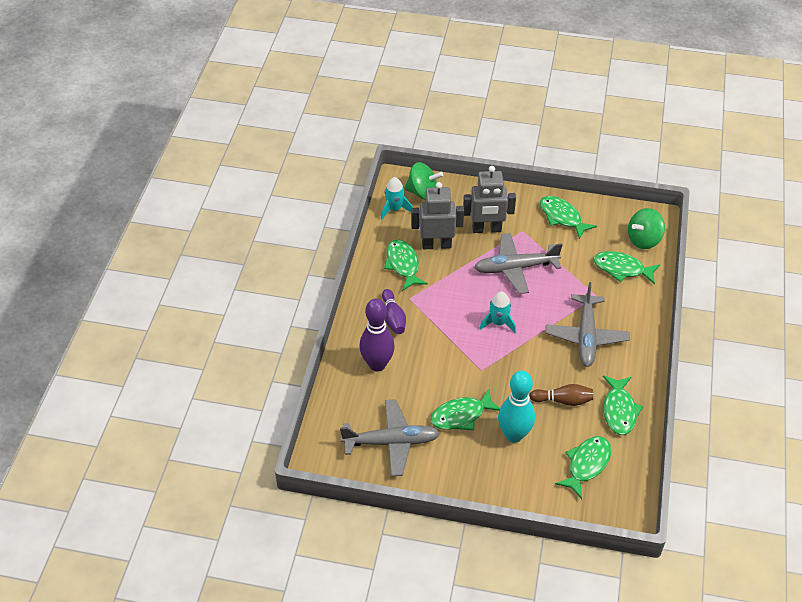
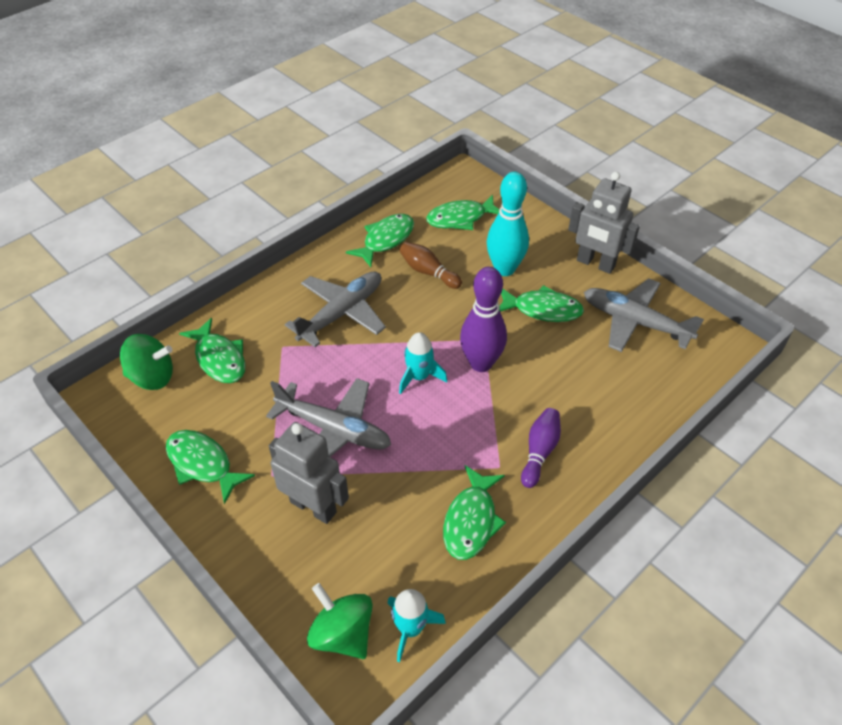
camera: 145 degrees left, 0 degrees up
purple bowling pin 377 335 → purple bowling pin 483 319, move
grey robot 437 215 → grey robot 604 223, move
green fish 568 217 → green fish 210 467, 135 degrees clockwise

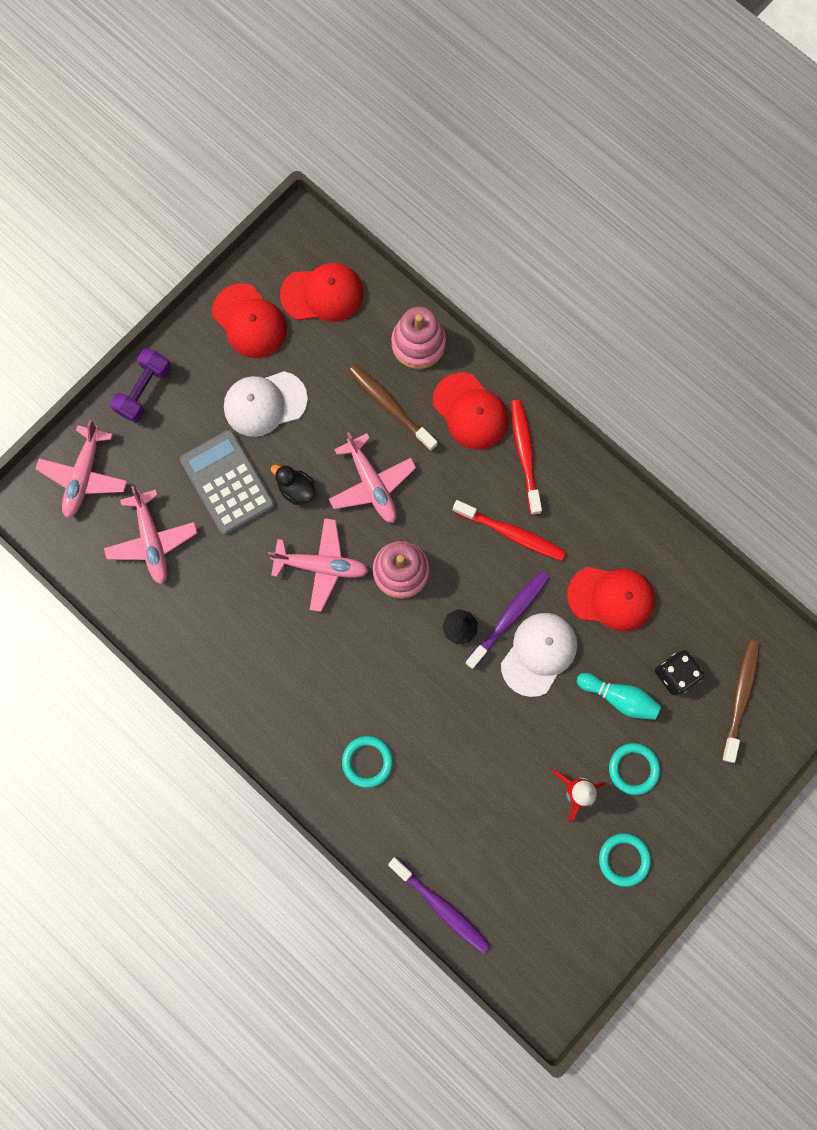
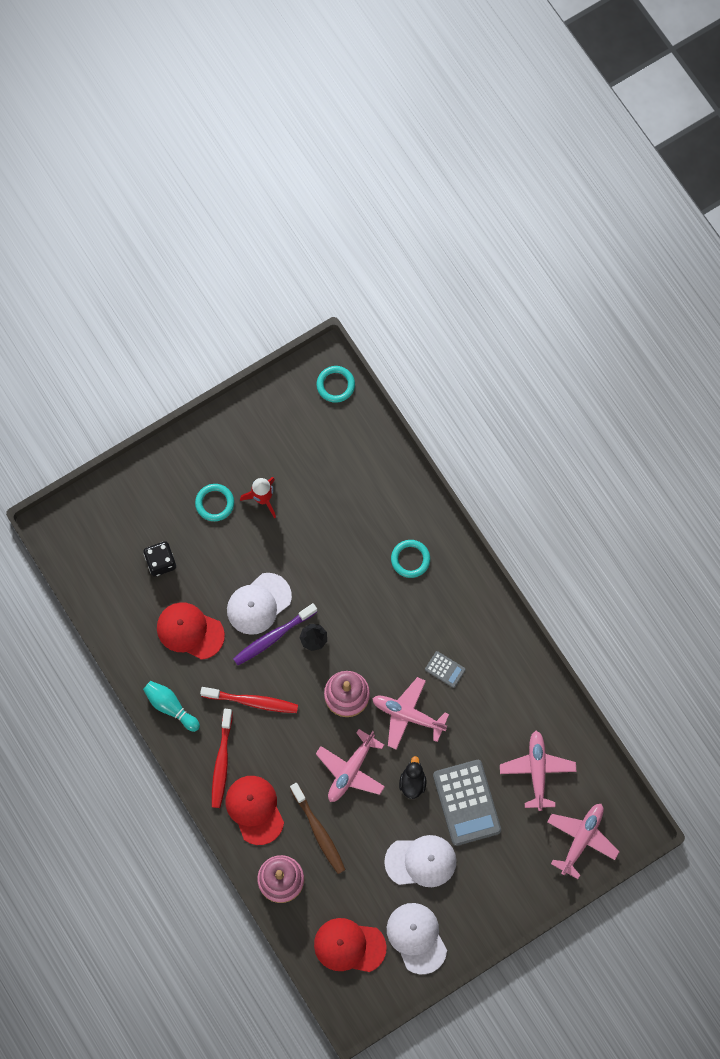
camera: 165 degrees left, 5 degrees down
purple dumbbell 140 385 → -
purple toothbrush 439 904 → -
brown toothbrush 741 701 → -
- → grey calculator 445 669
turquoise bowling pin 619 696 → turquoise bowling pin 171 706, move
turquoise ring 625 860 → turquoise ring 335 384, move
red cap 249 320 → white cap 417 938
black duck 293 485 → black duck 412 777, 135 degrees counterclockwise
pink plane 372 477 → pink plane 350 765, 135 degrees counterclockwise
red toothbrush 509 530 → red toothbrush 249 700, 150 degrees clockwise

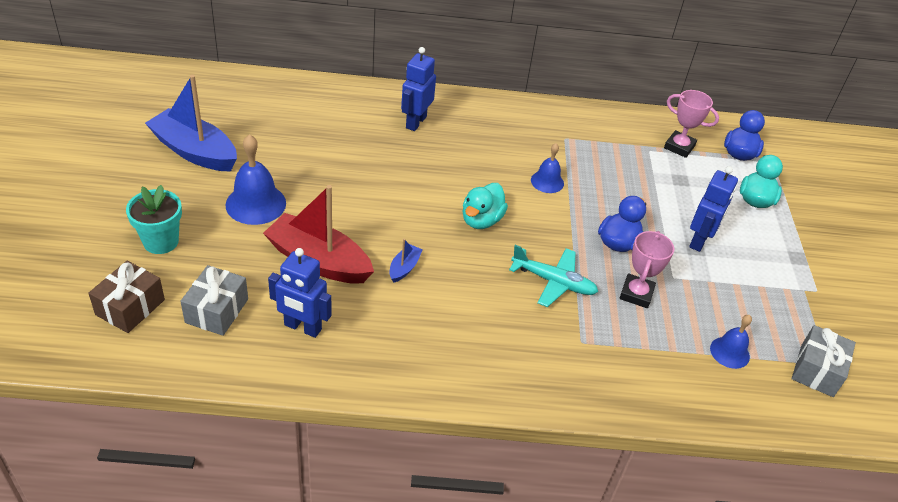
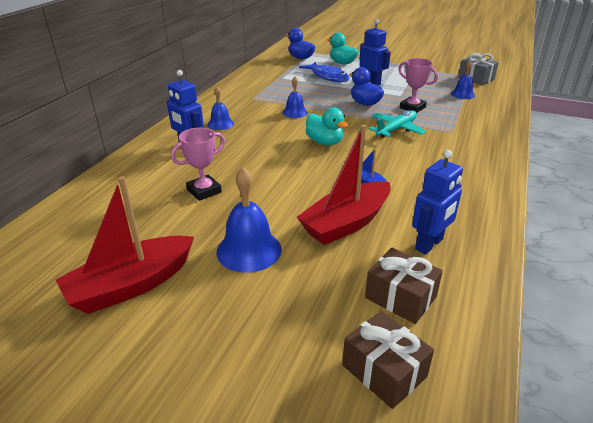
camera: 65 degrees left, 10 degrees down
turquoise flower pot 154 219 → -
- → blue bell 220 108
- → blue fish 324 72
pink trophy 691 124 → pink trophy 198 164, move
blue boat 191 123 → red boat 125 245
grey gift 214 300 → brown gift 404 285

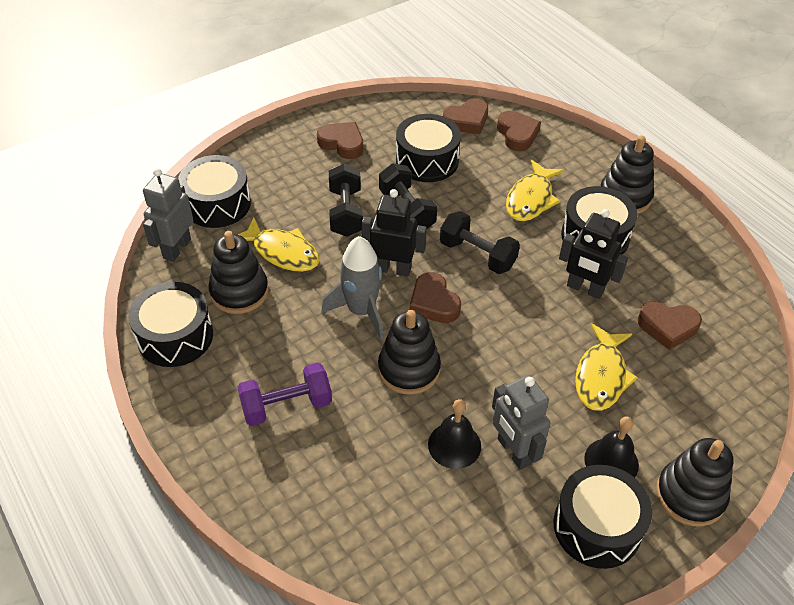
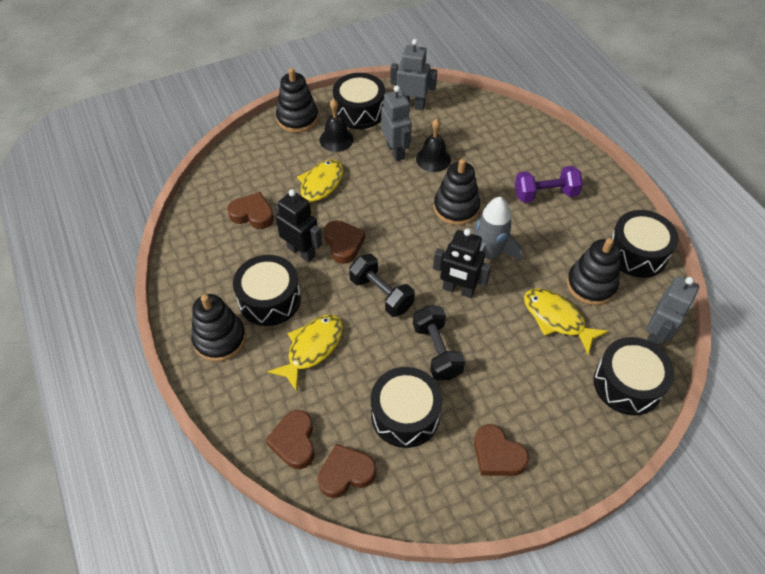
camera: 170 degrees left, 5 degrees up
black dumbbell 346 200 → -
- → grey robot 413 74
brown heart 435 297 → brown heart 344 242, move

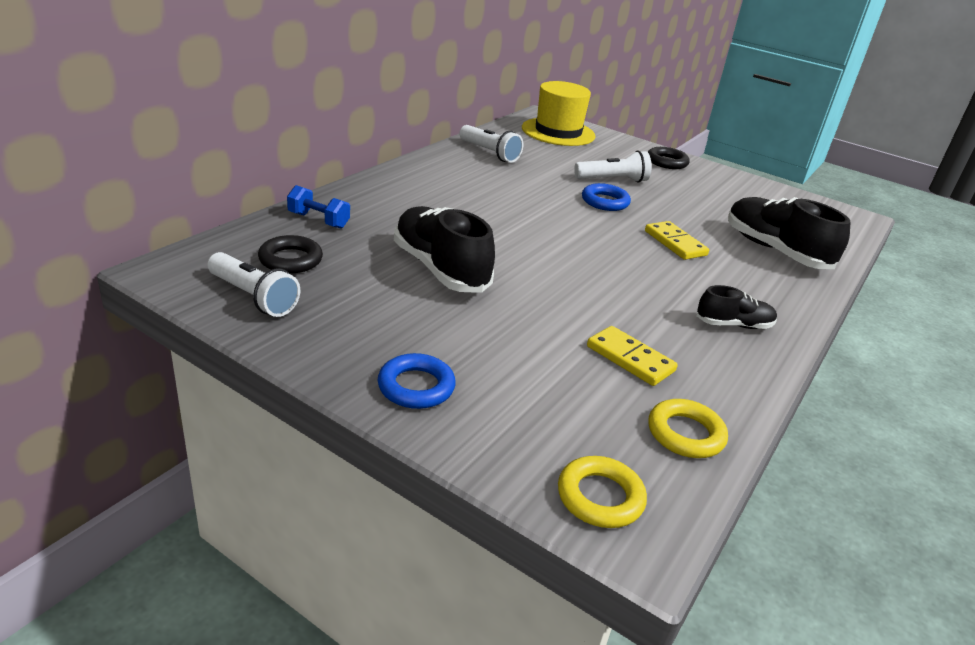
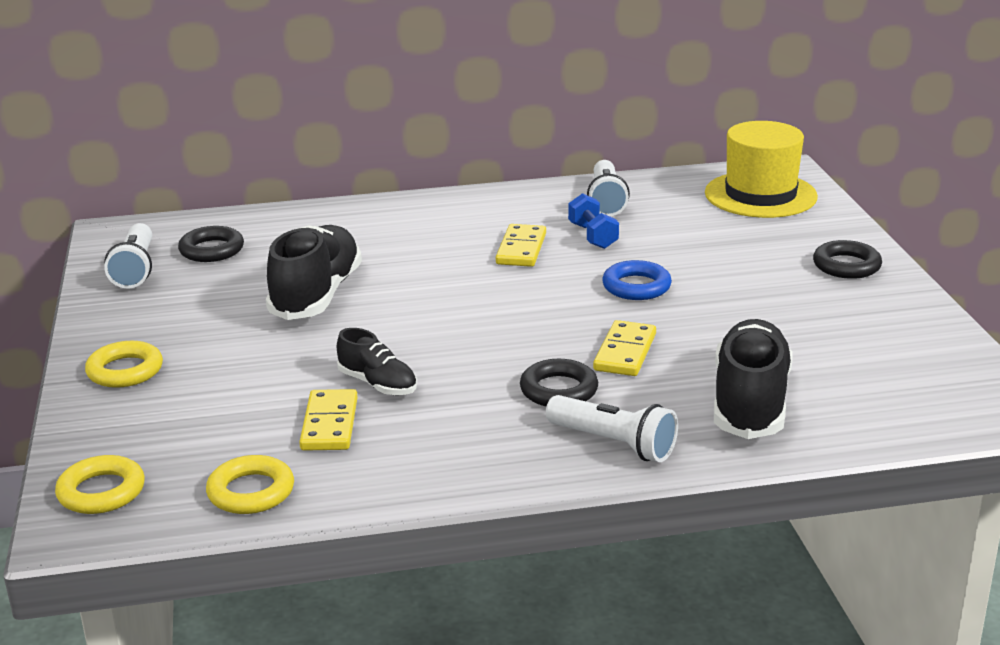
camera: 50 degrees right, 5 degrees down
- → yellow domino 521 245
- → black ring 559 382
blue dumbbell 318 207 → blue dumbbell 593 221, move
white flashlight 612 166 → white flashlight 612 428, move
black shoe 736 307 → black shoe 377 361, move
blue ring 417 381 → yellow ring 124 364

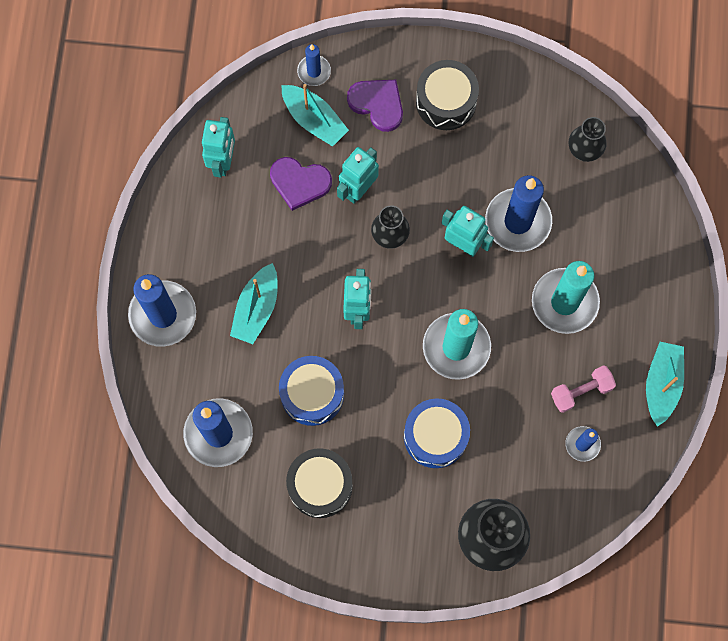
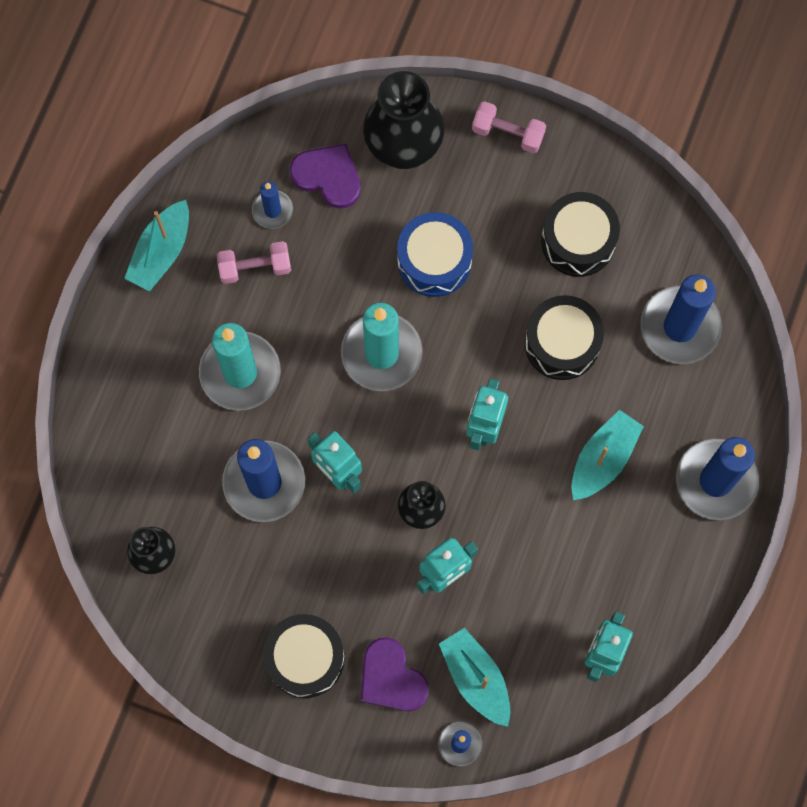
camera: 165 degrees left, 0 degrees up
- → pink dumbbell 509 127
purple heart 301 184 → purple heart 325 176, move
blue drum 311 391 → black drum 564 337

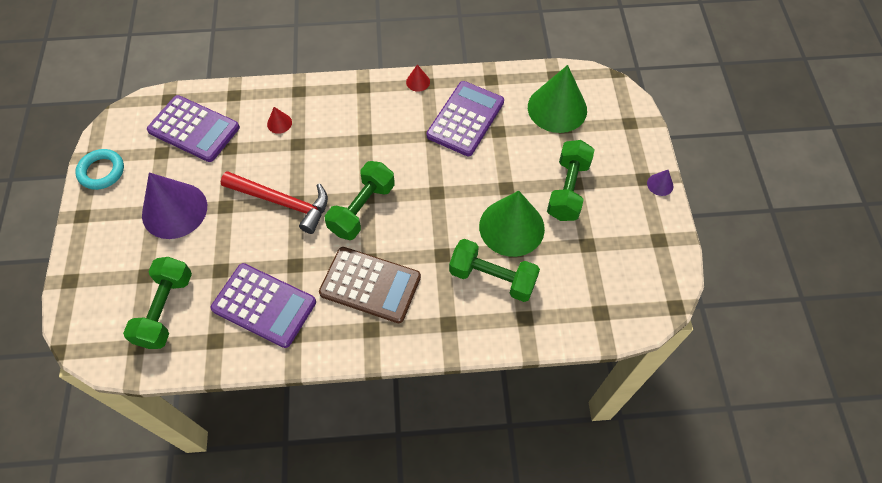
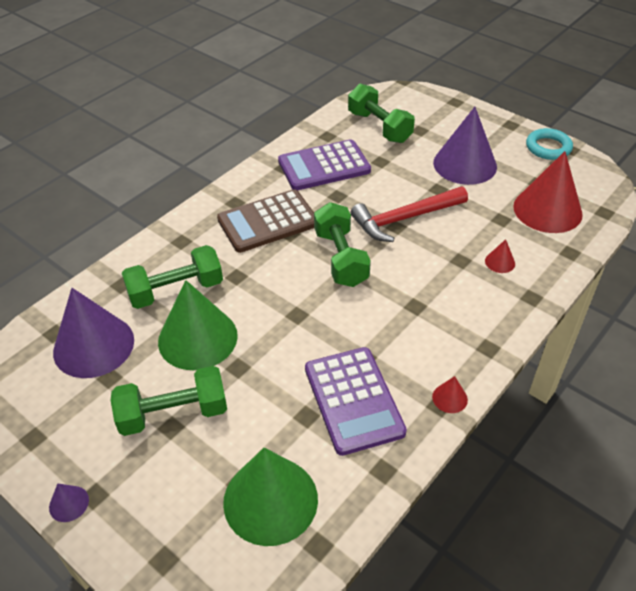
camera: 135 degrees right, 15 degrees down
- → purple cone 93 333
purple calculator 193 128 → red cone 548 192
green dumbbell 570 180 → green dumbbell 169 401, 75 degrees counterclockwise

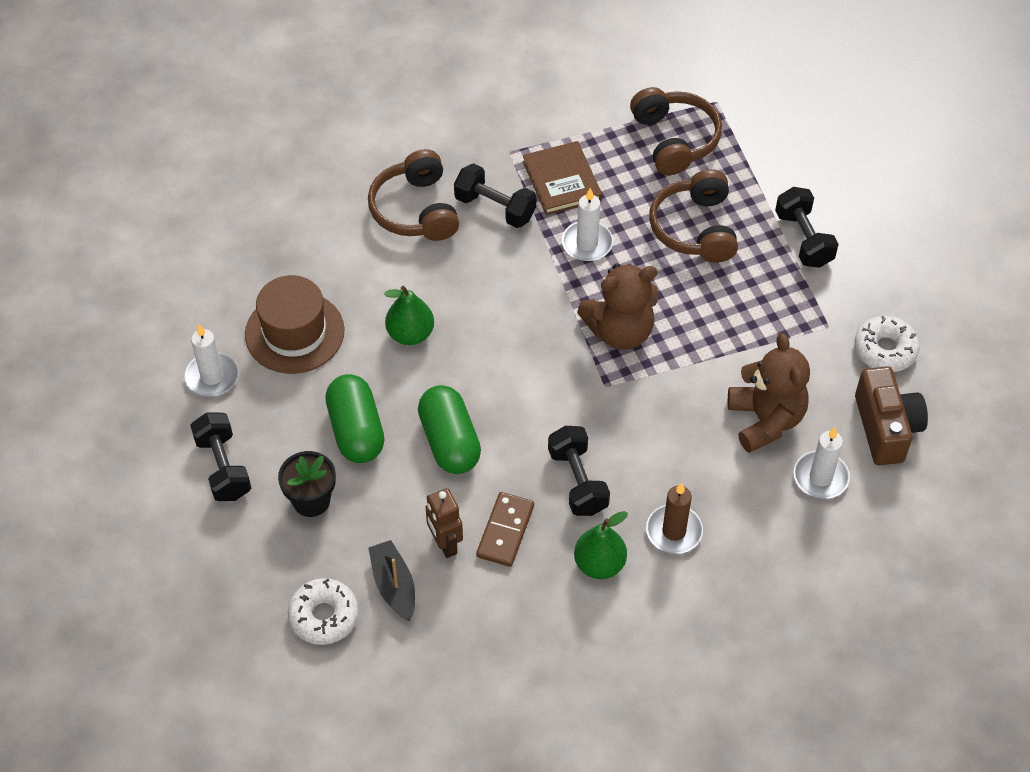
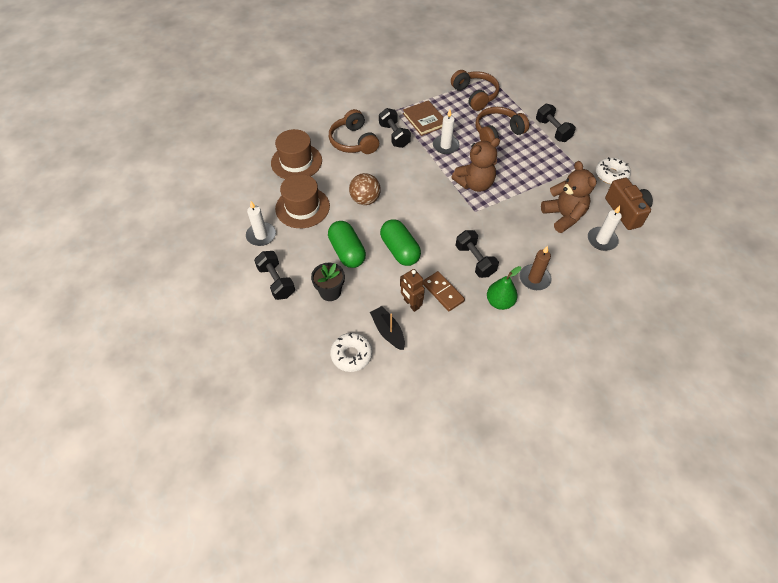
camera: 10 degrees left, 0 degrees up
- → brown hat 296 154
green pear 409 315 → brown ball 365 189
black dumbbell 495 195 → black dumbbell 395 128, 45 degrees clockwise
brown domino 505 529 → brown domino 444 291, 45 degrees counterclockwise
brown headphones 693 216 → brown headphones 502 124, 75 degrees clockwise

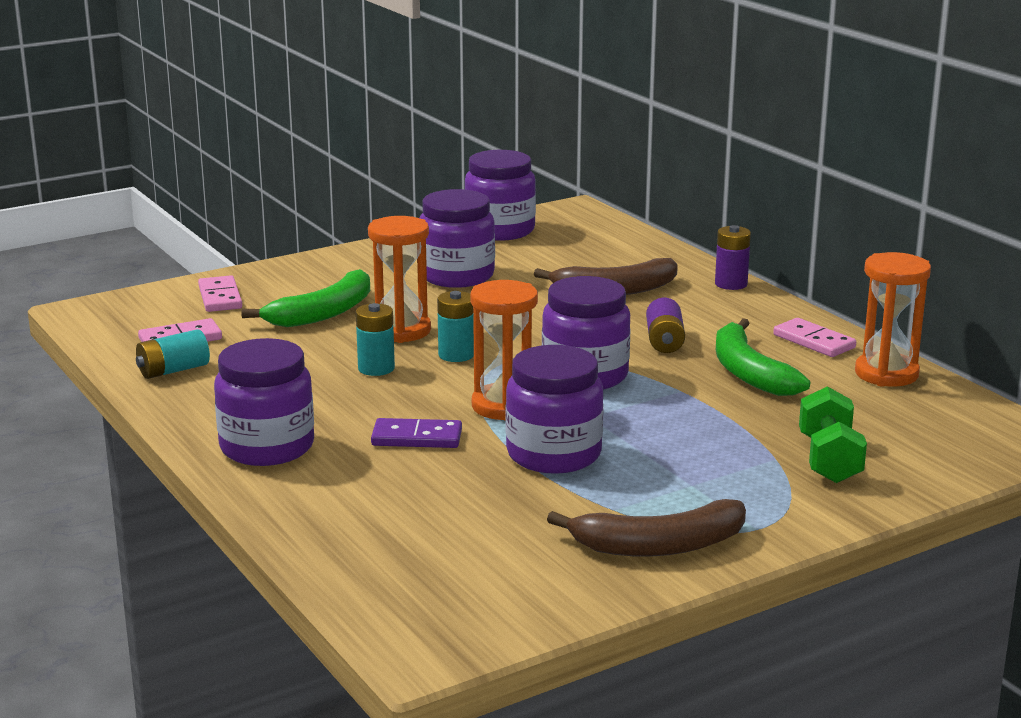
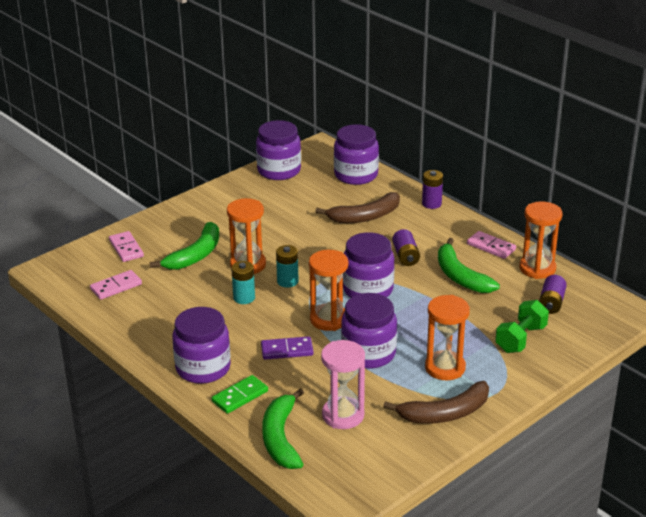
camera: 10 degrees left, 10 degrees up
turquoise battery 173 354 → -
- → green domino 240 394
- → green banana 283 428
- → pink hourglass 343 384
- → orange hourglass 447 337
- → purple battery 553 294
purple jar 457 238 → purple jar 356 154, move
green dumbbell 833 434 → green dumbbell 522 326, 45 degrees clockwise

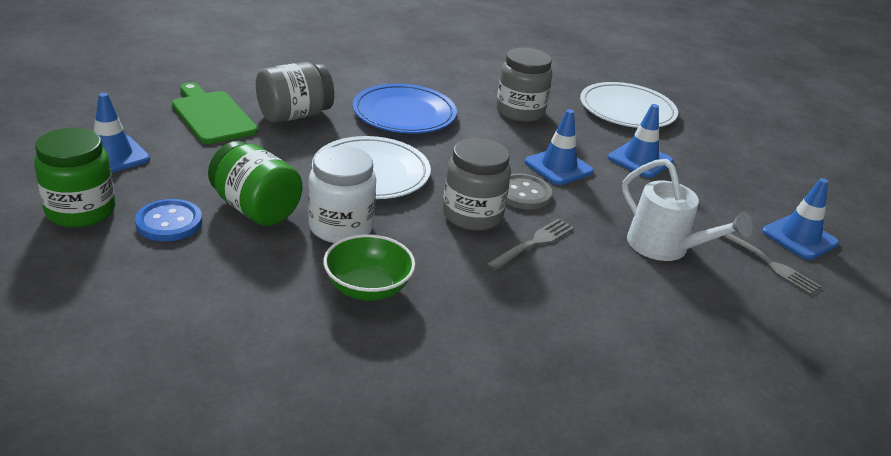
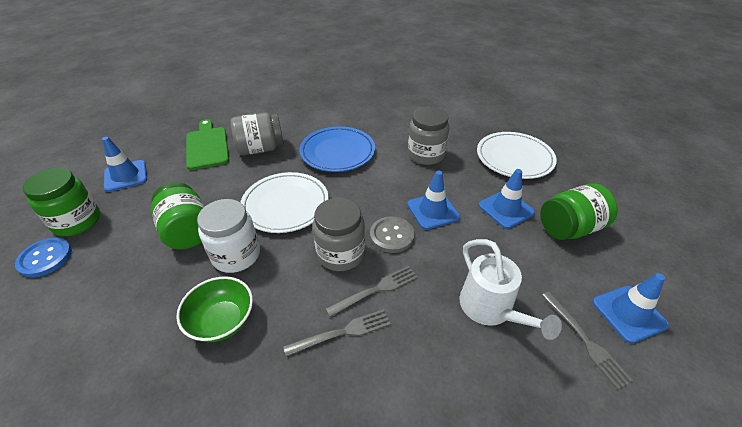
camera: 20 degrees right, 10 degrees up
- → grey fork 337 333
- → green jar 579 211
blue button 168 220 → blue button 43 257, move

